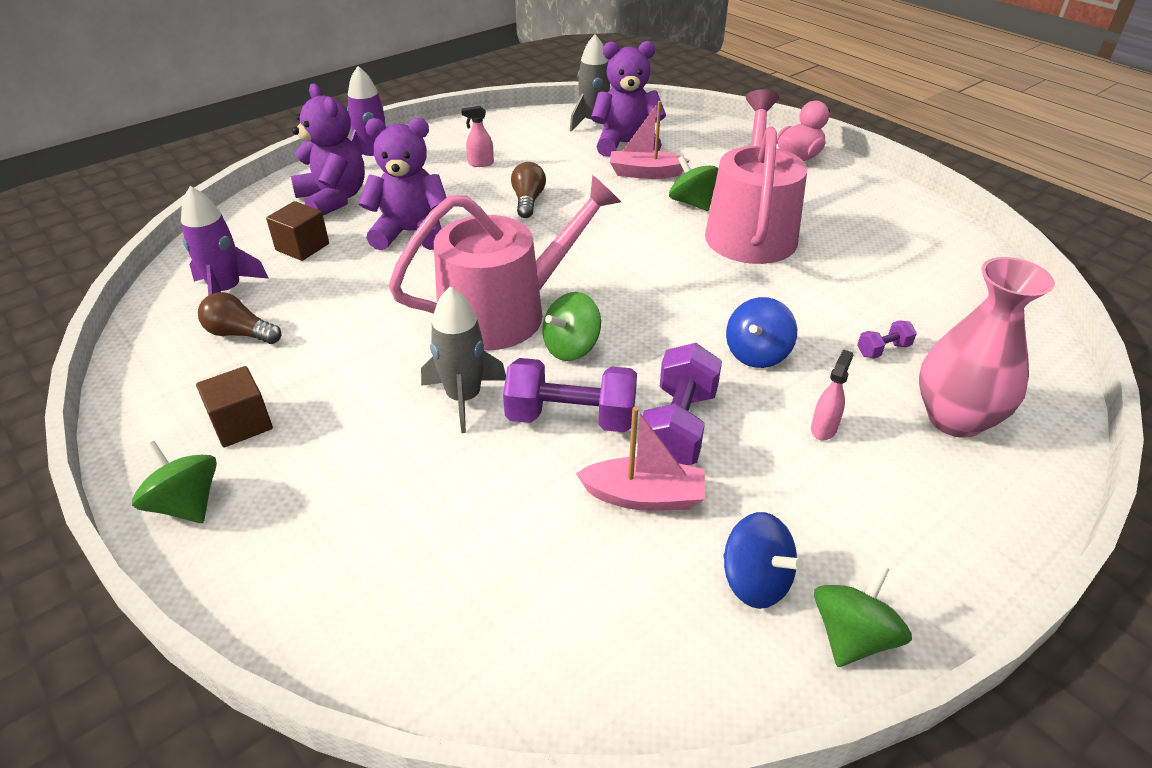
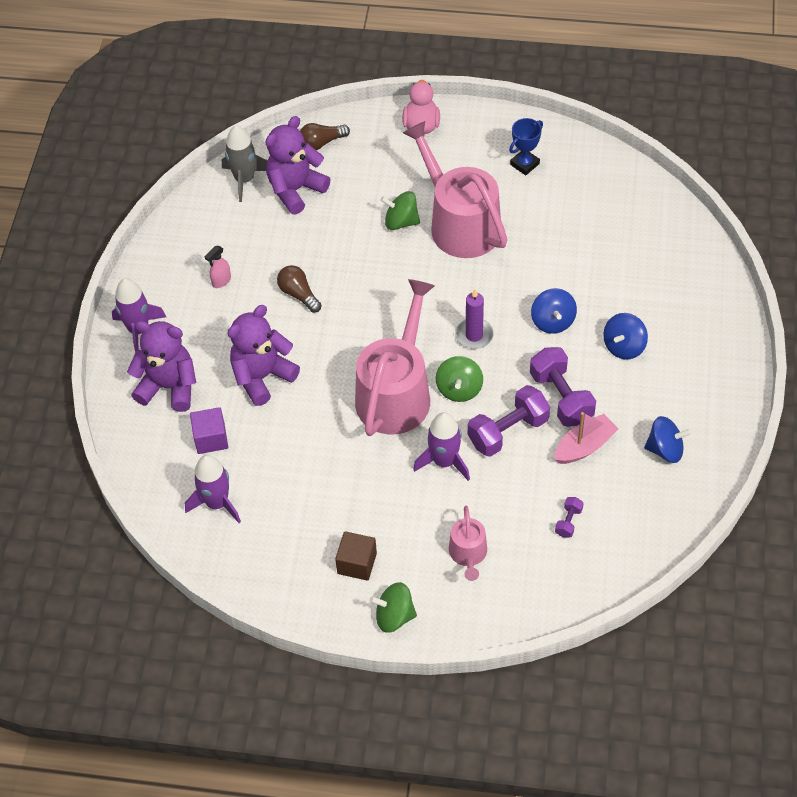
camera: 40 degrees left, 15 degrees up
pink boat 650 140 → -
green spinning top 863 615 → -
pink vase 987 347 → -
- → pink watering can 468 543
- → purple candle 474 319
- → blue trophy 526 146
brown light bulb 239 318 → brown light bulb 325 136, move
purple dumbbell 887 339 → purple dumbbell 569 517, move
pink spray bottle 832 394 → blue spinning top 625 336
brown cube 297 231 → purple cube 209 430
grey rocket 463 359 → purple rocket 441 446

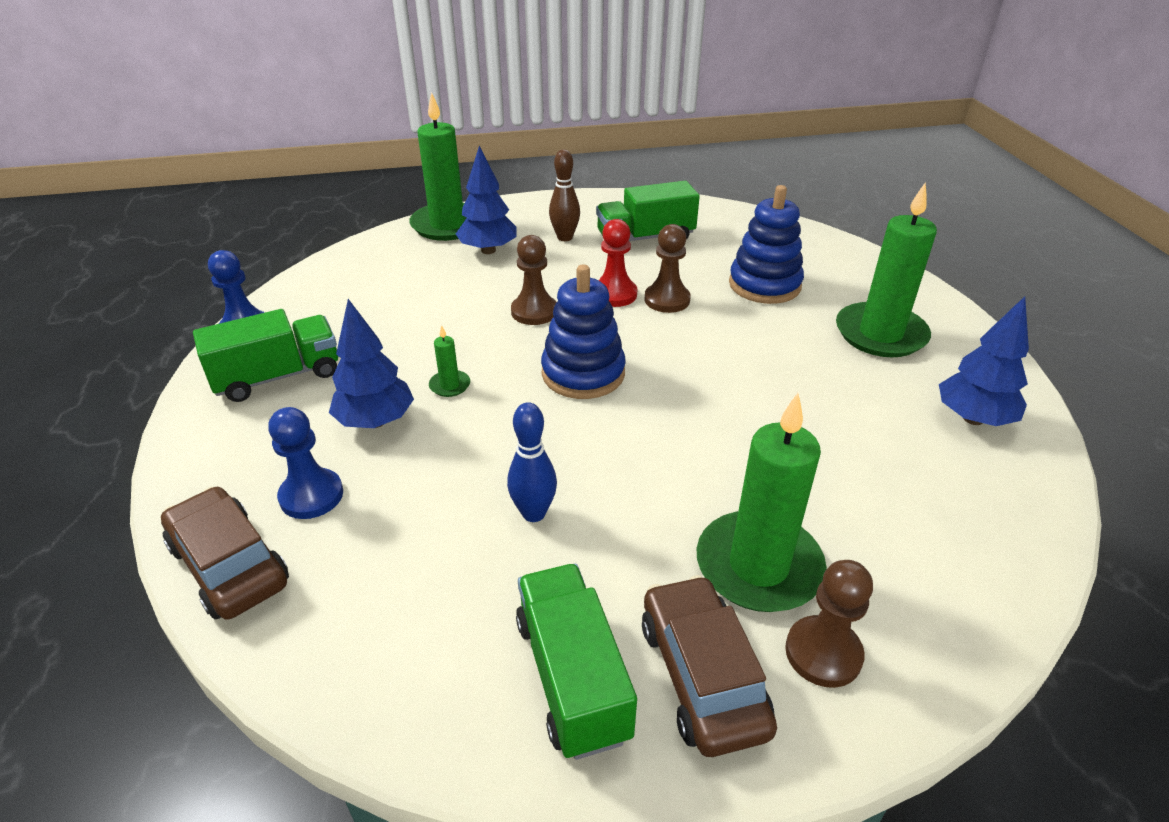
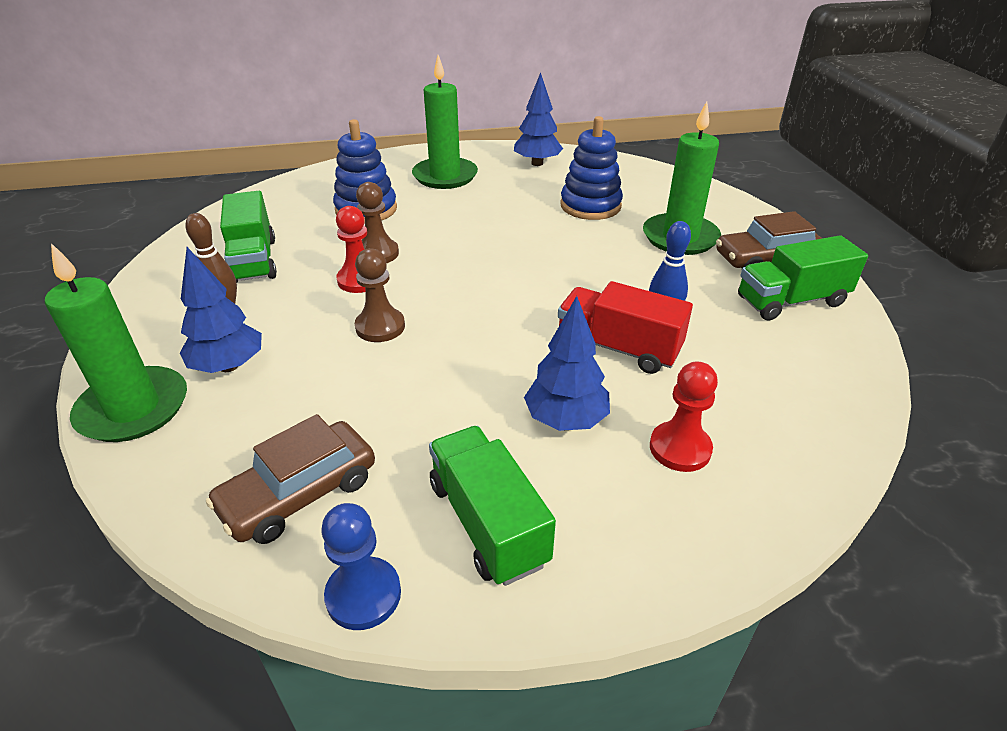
camera: 90 degrees left, 0 degrees up
green candle 449 361 → -
brown pawn 829 624 → -
- → red truck 625 327
brown car 225 553 → brown car 290 479, move
blue stacking toy 583 331 → blue stacking toy 591 168, move
blue pawn 305 463 → red pawn 684 417

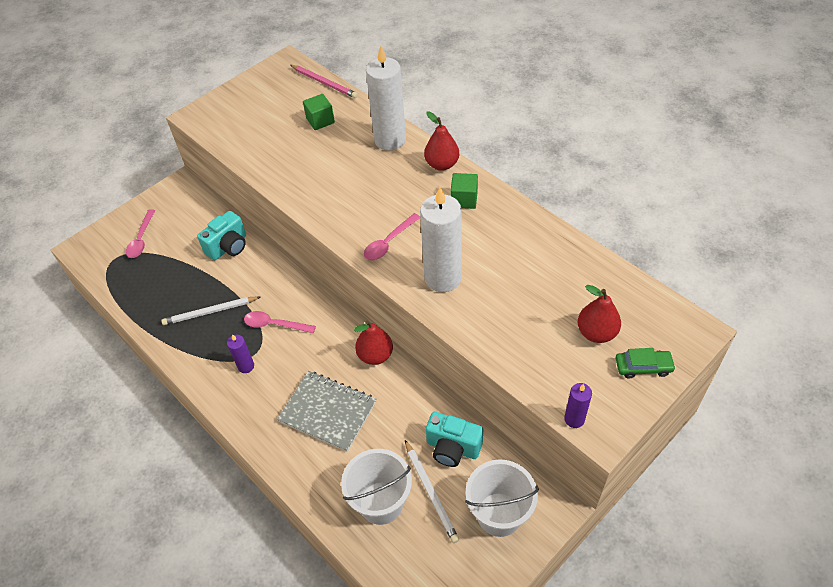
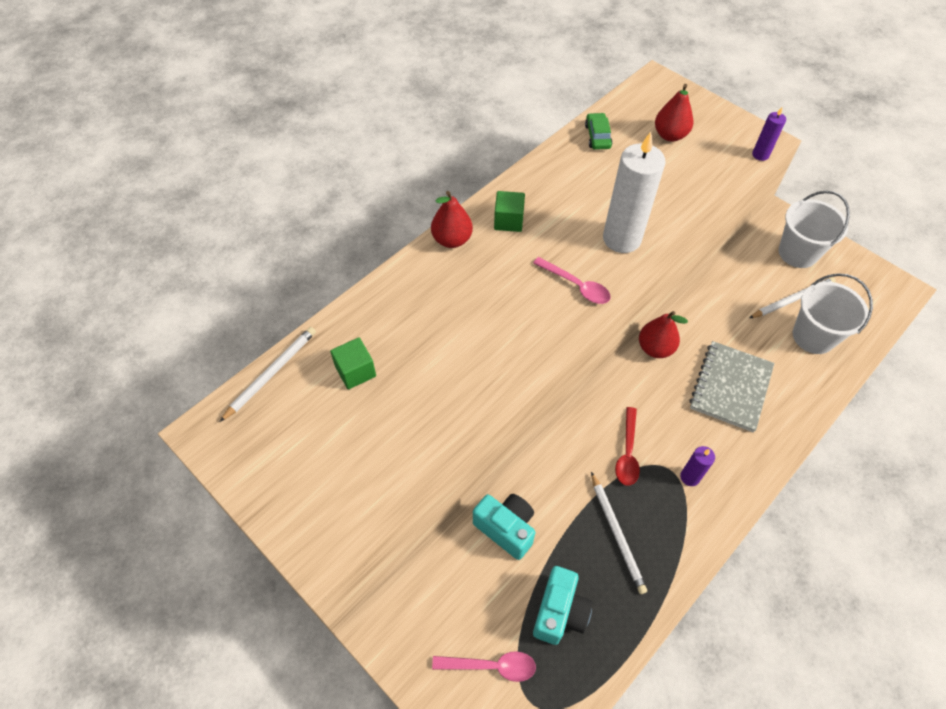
camera: 95 degrees left, 5 degrees up
white candle 386 97 → -
turquoise camera 454 439 → turquoise camera 563 605, move
green car 646 363 → green car 598 131, move
pink spoon 280 322 → red spoon 627 446
pink pencil 324 81 → white pencil 268 374

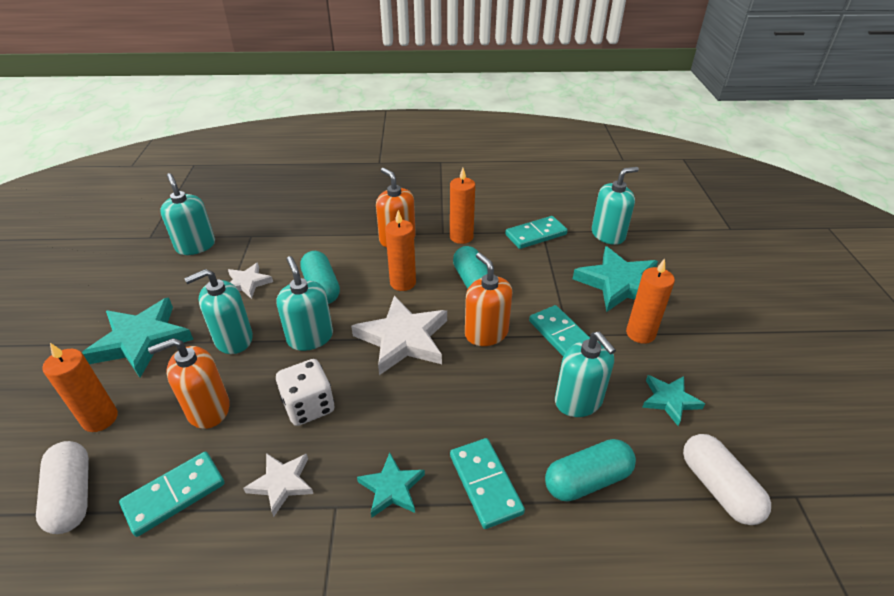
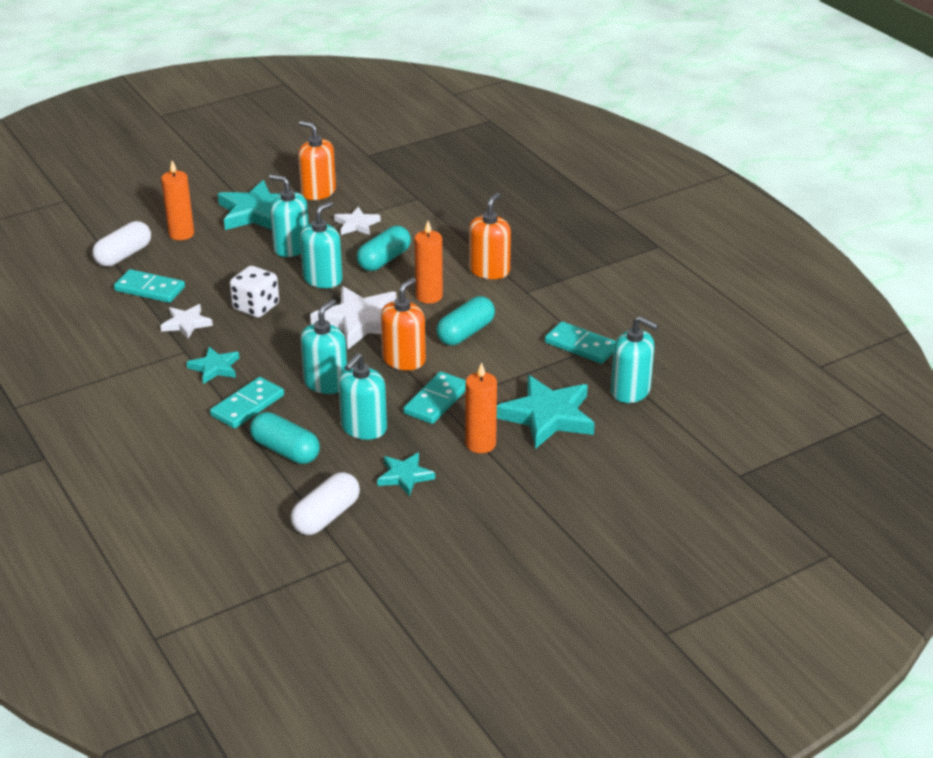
camera: 60 degrees right, 5 degrees down
orange candle 462 206 → -
orange soap dispenser 189 383 → orange soap dispenser 317 160, move
turquoise soap dispenser 187 214 → turquoise soap dispenser 323 346, move

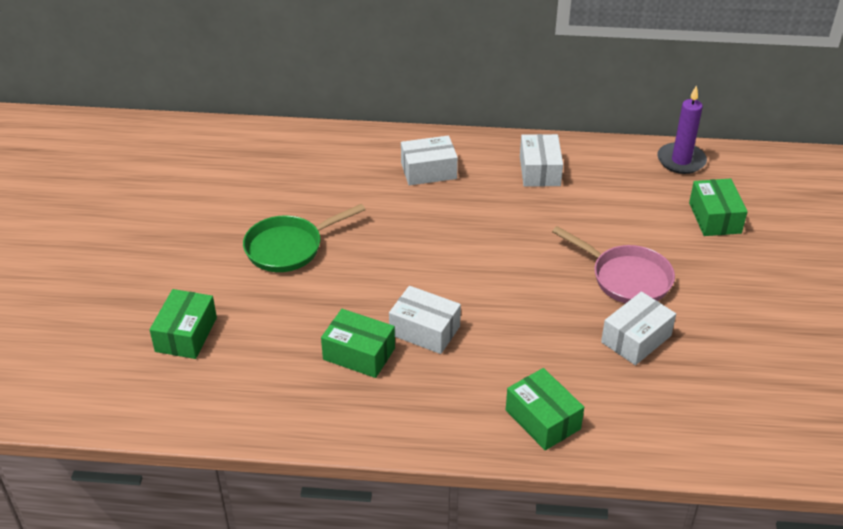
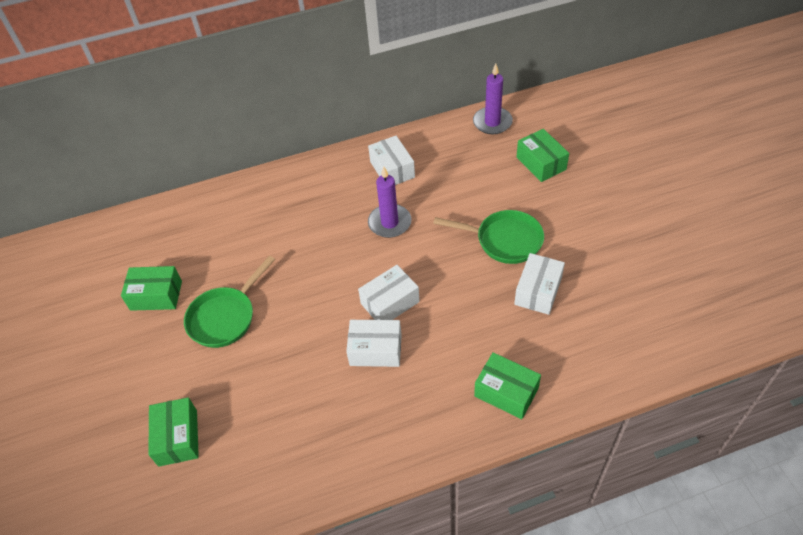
camera: 20 degrees left, 10 degrees up
- → purple candle 390 202
green box 358 343 → green box 151 288, move
white box 429 160 → white box 389 292, move
pink pan 613 265 → green pan 488 237

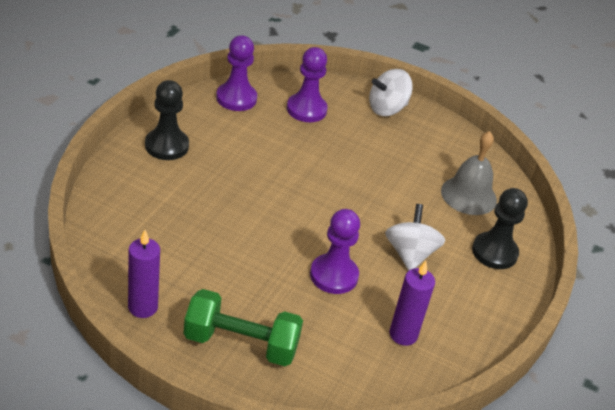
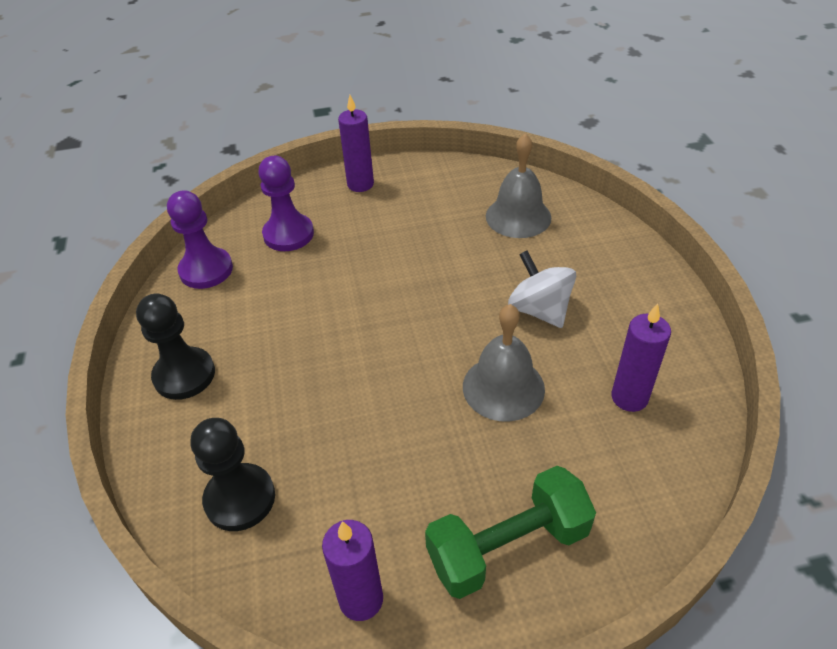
camera: 30 degrees left, 5 degrees up
black pawn 500 228 → black pawn 233 474, move
purple pawn 335 251 → grey bell 504 363
white spinning top 391 92 → purple candle 356 143

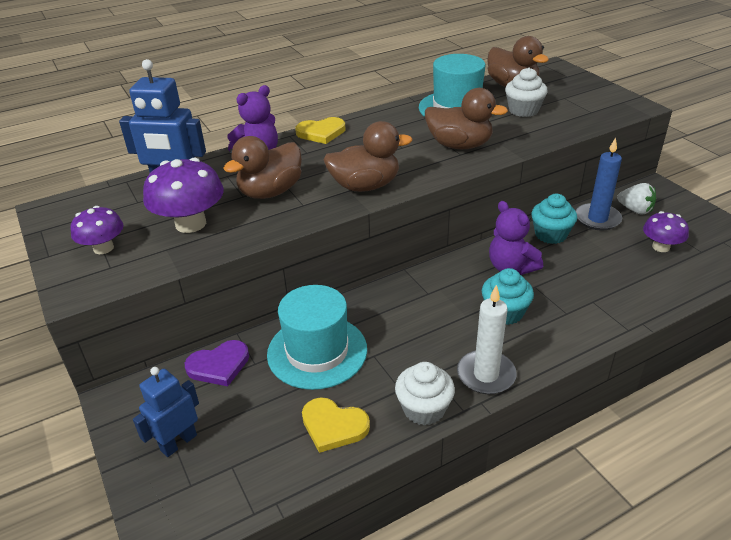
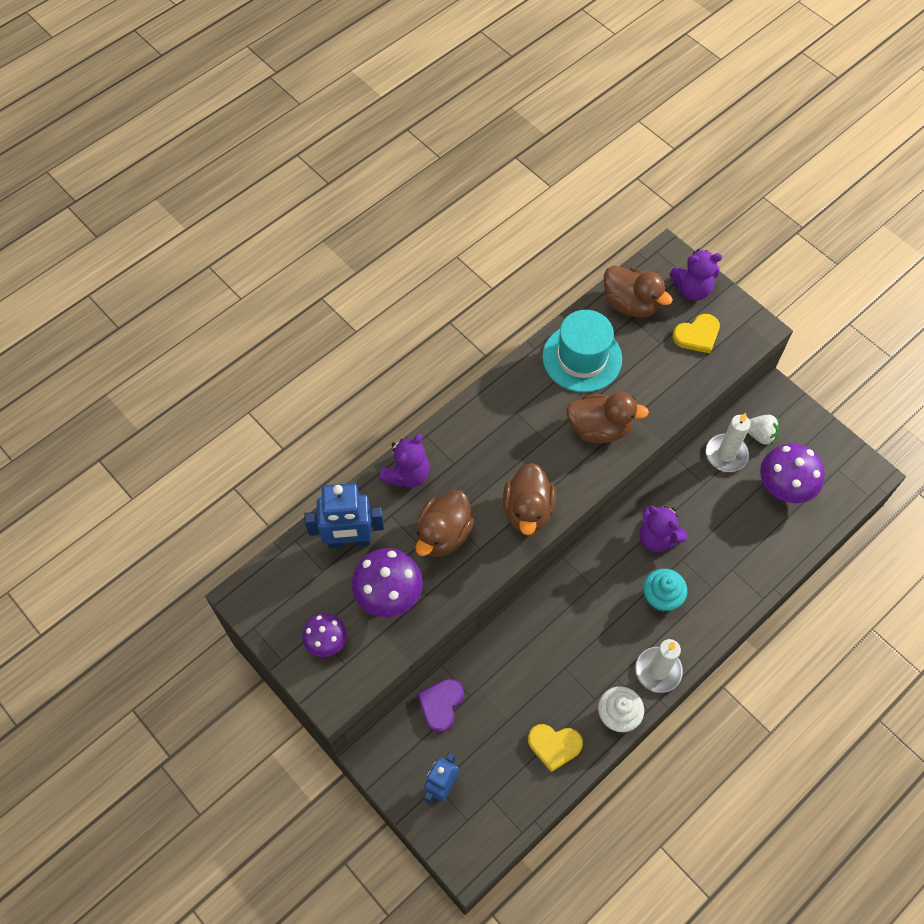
camera: 15 degrees left, 25 degrees up
turquoise hat 317 337 → -
white cupcake 526 92 → -
turquoise cupcake 554 219 → -
- → purple teddy bear 696 275
yellow heart 320 130 → yellow heart 696 333, move
blue candle 599 183 → white candle 728 442
purple heart 217 363 → purple heart 440 705, 150 degrees clockwise
brown duck 368 156 → brown duck 529 499, 120 degrees clockwise
purple mushroom 666 231 → purple mushroom 792 473, x1.61

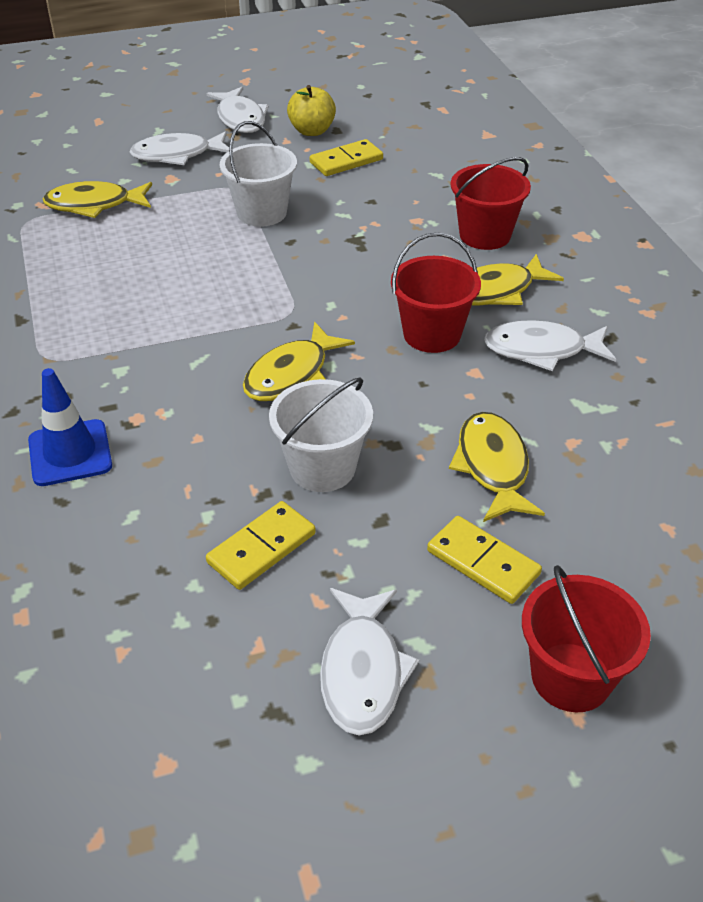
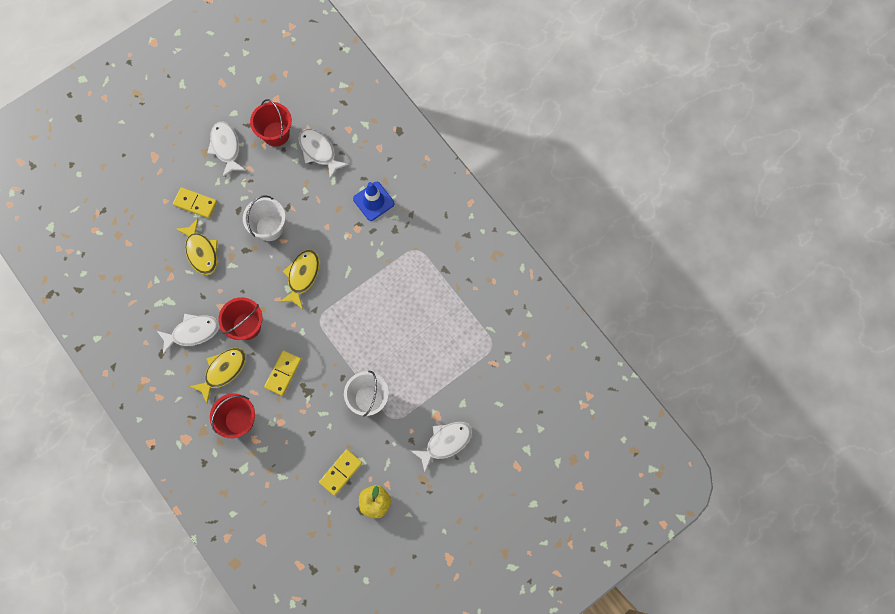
camera: 160 degrees right, 30 degrees up
yellow fish 97 199 → -
yellow domino 261 545 → yellow domino 282 373, move
white fish 238 110 → white fish 323 154, move
red bucket 586 638 → red bucket 271 123, move

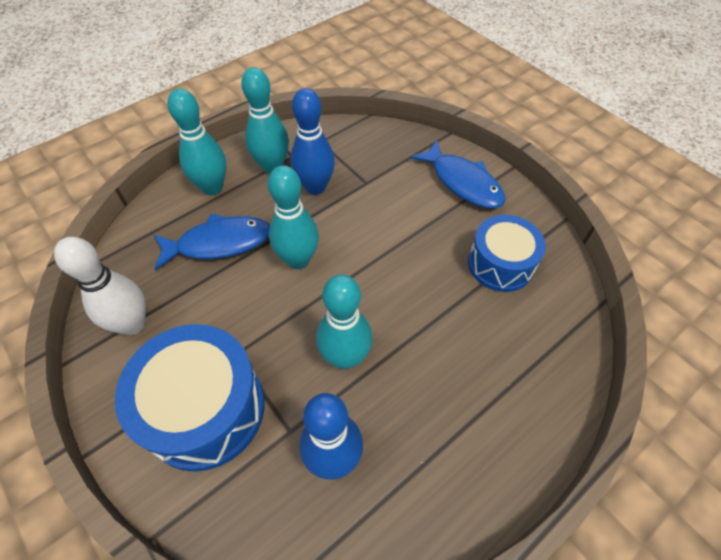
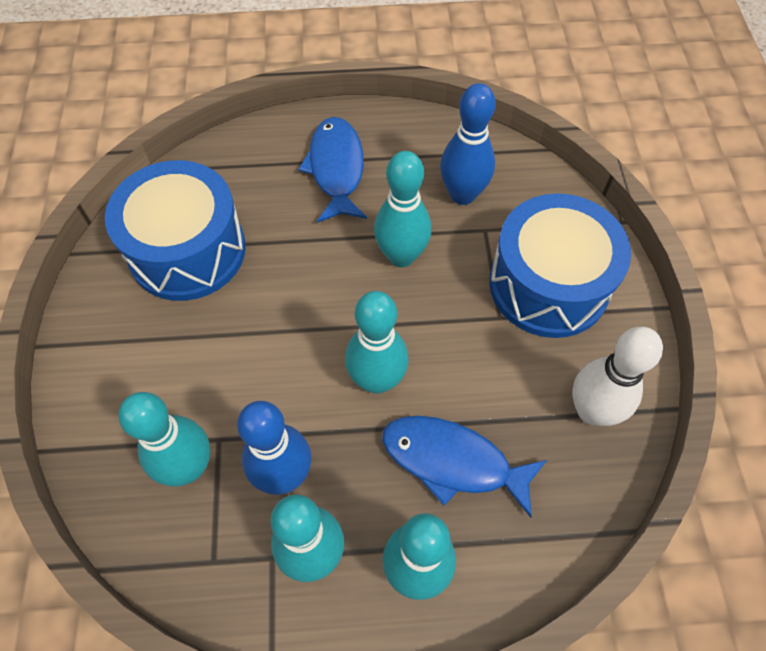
camera: 145 degrees left, 5 degrees up
- → turquoise bowling pin 164 439
blue fish 457 174 → blue fish 332 170, move
blue drum 507 253 → blue drum 175 230, x1.53

